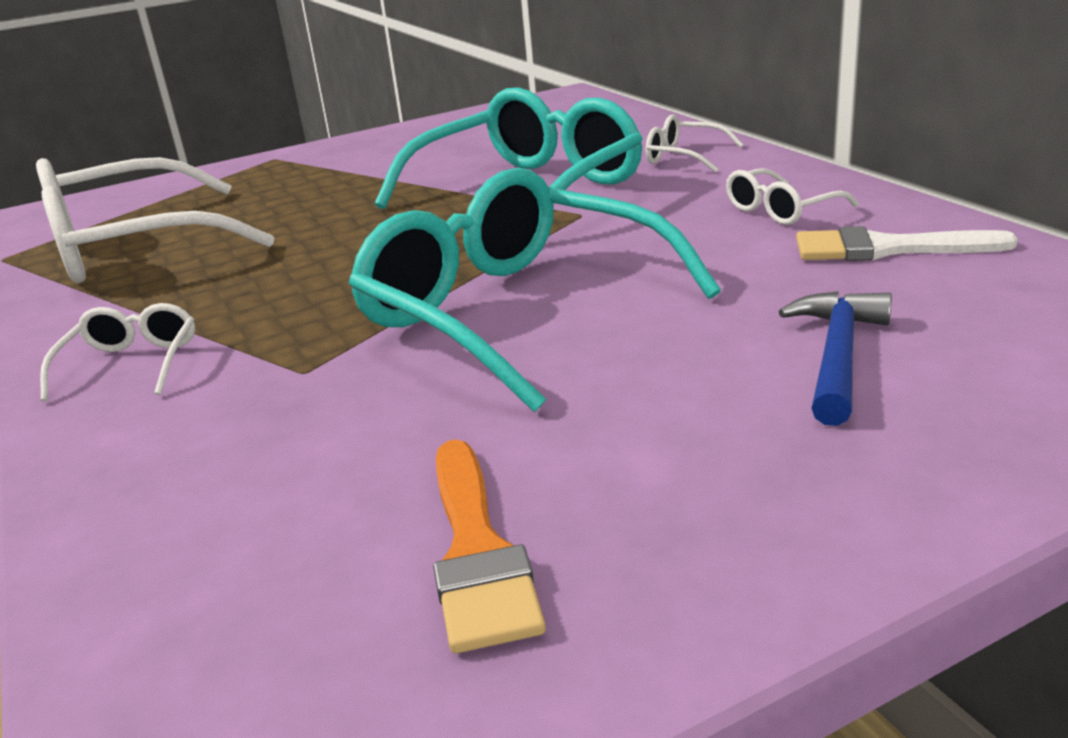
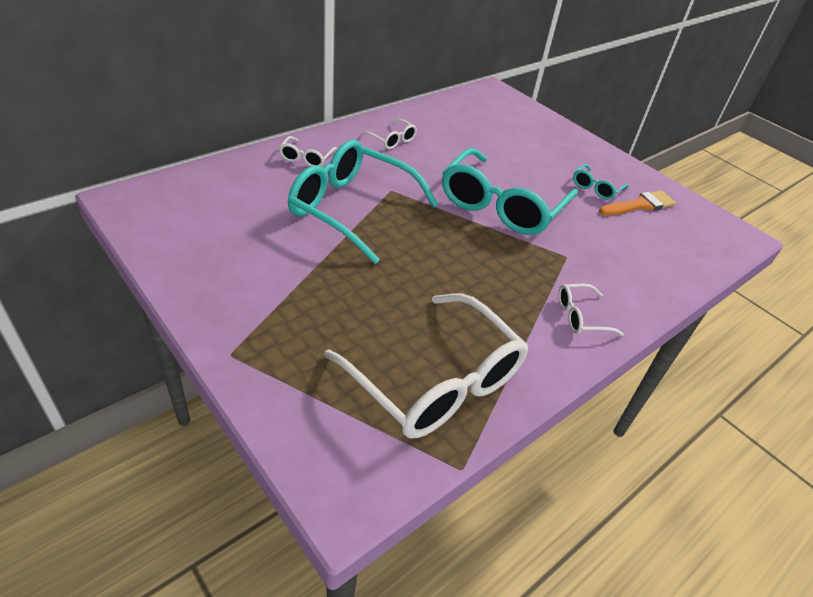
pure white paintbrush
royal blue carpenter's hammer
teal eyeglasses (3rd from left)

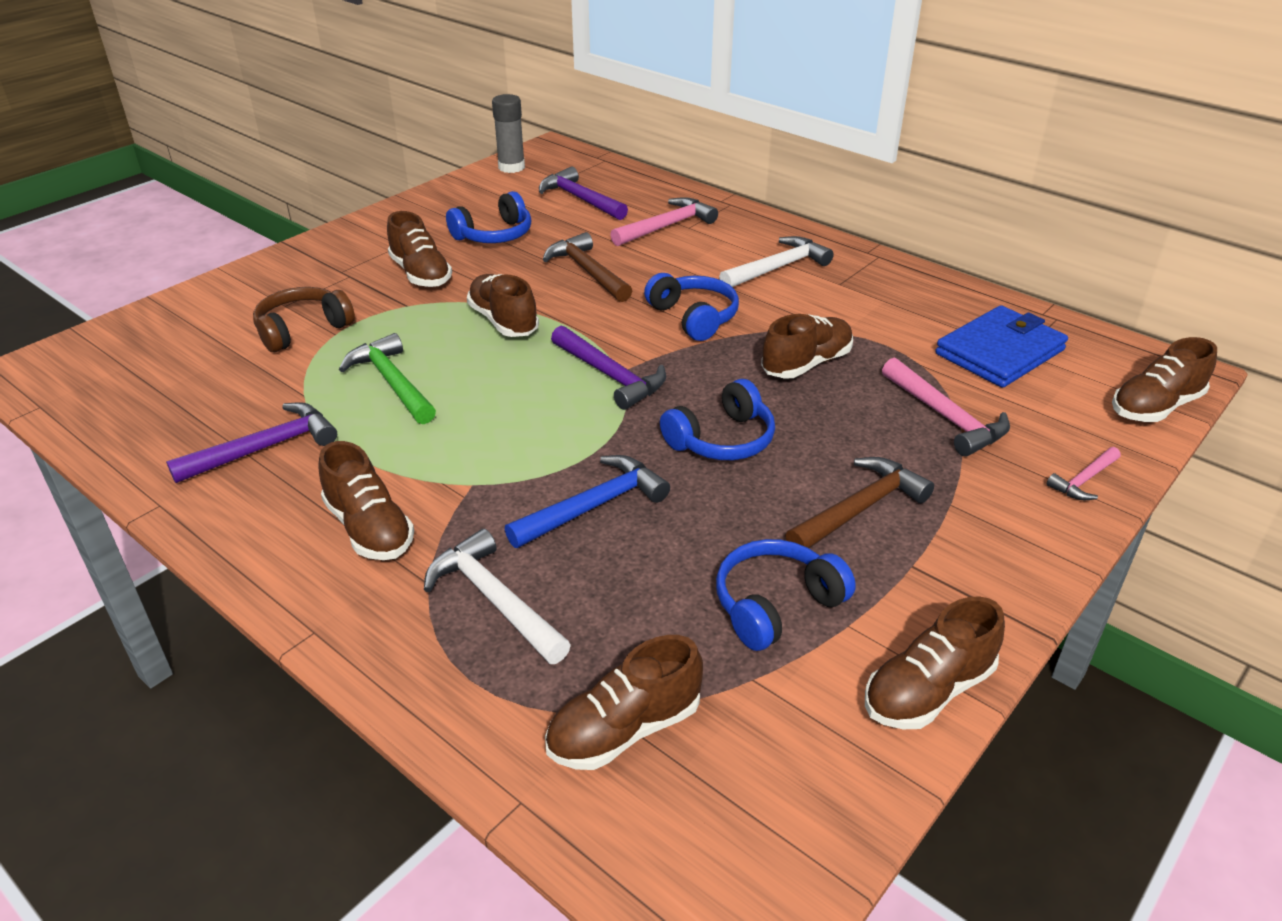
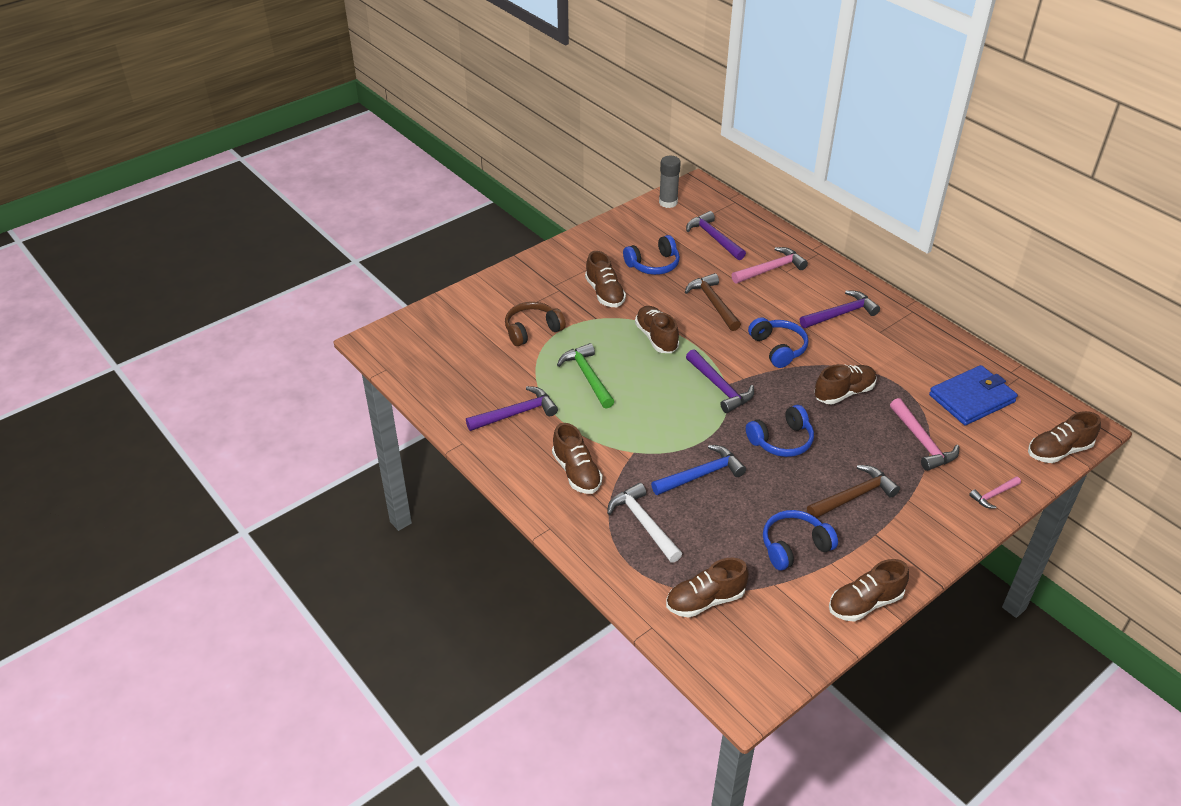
purple carpenter's hammer (4th from left)

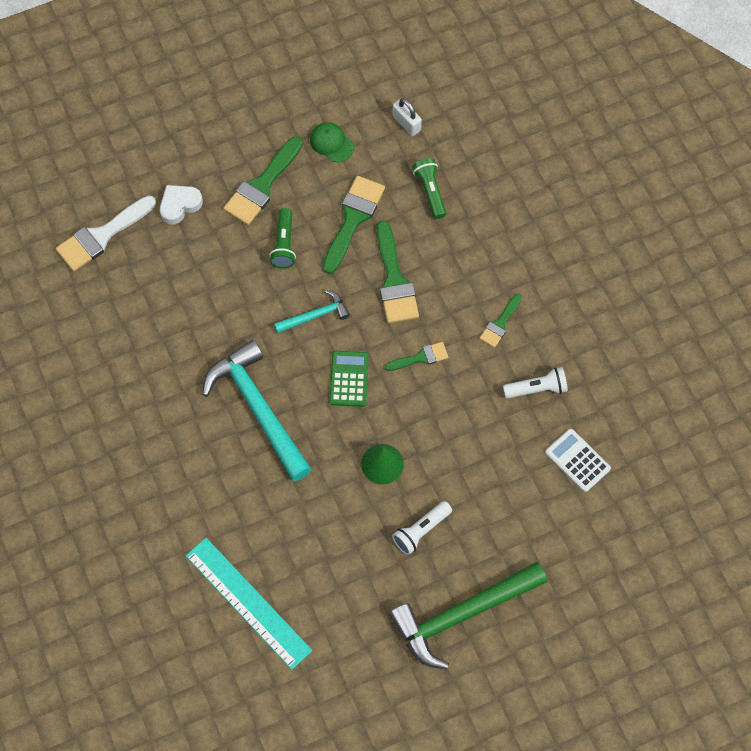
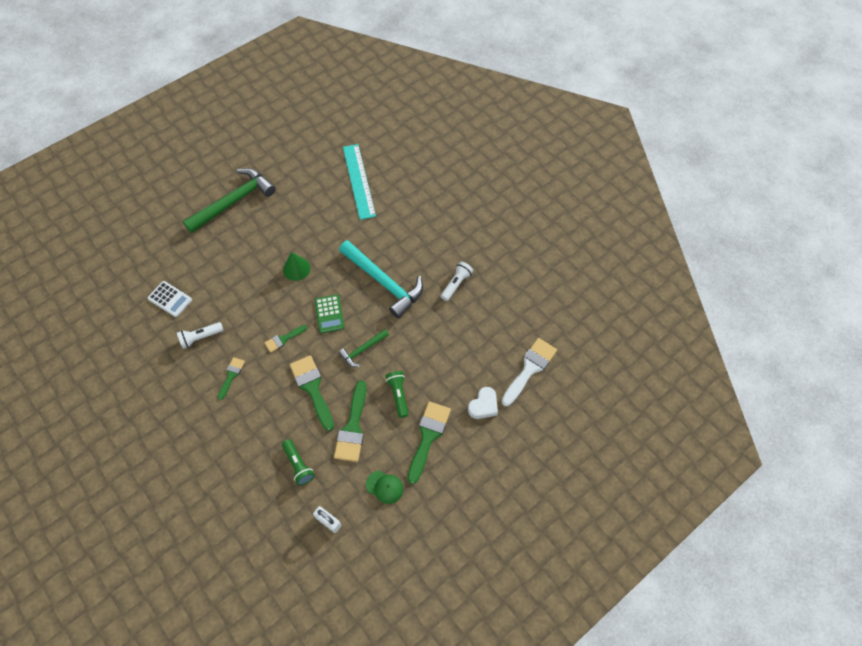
emerald carpenter's hammer (2nd from left)
pure white flashlight (2nd from left)
teal straightedge

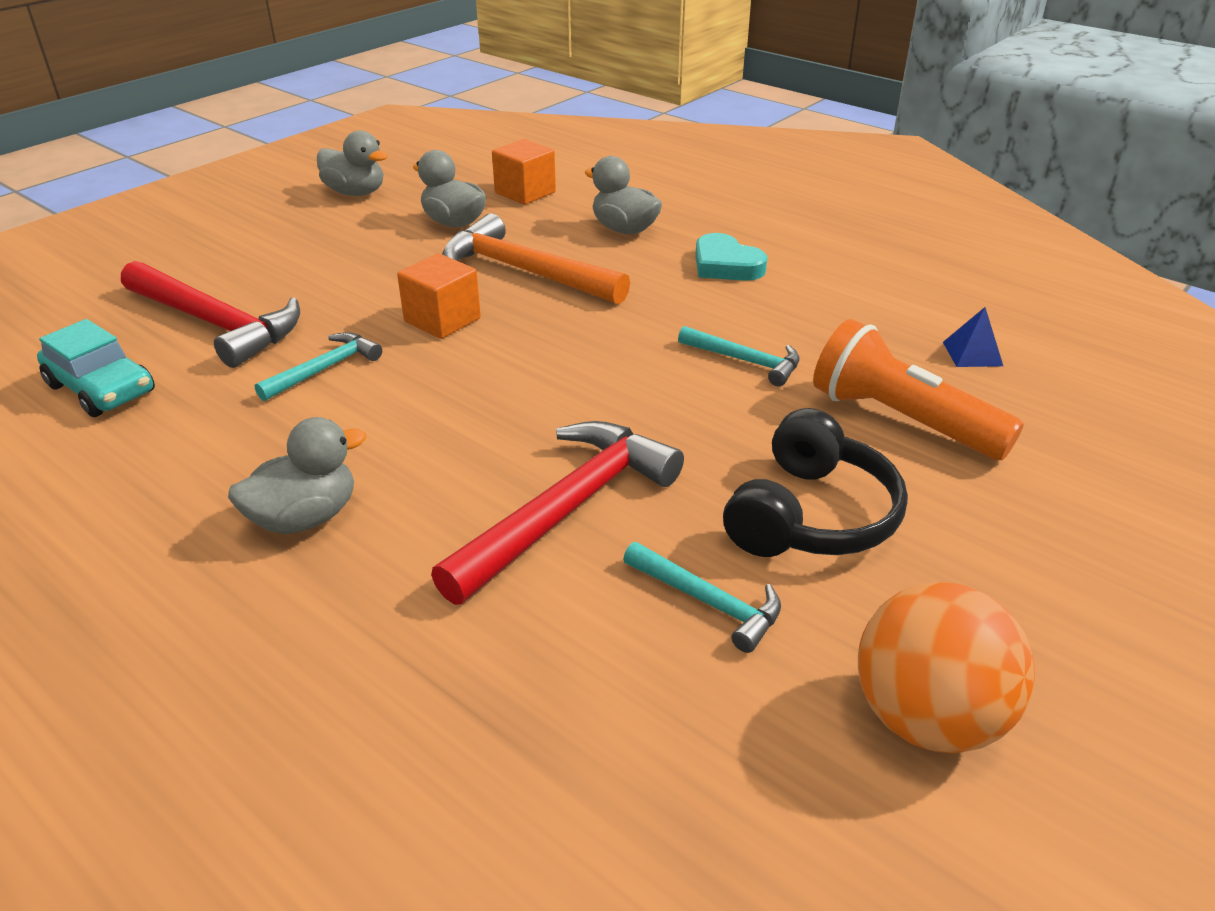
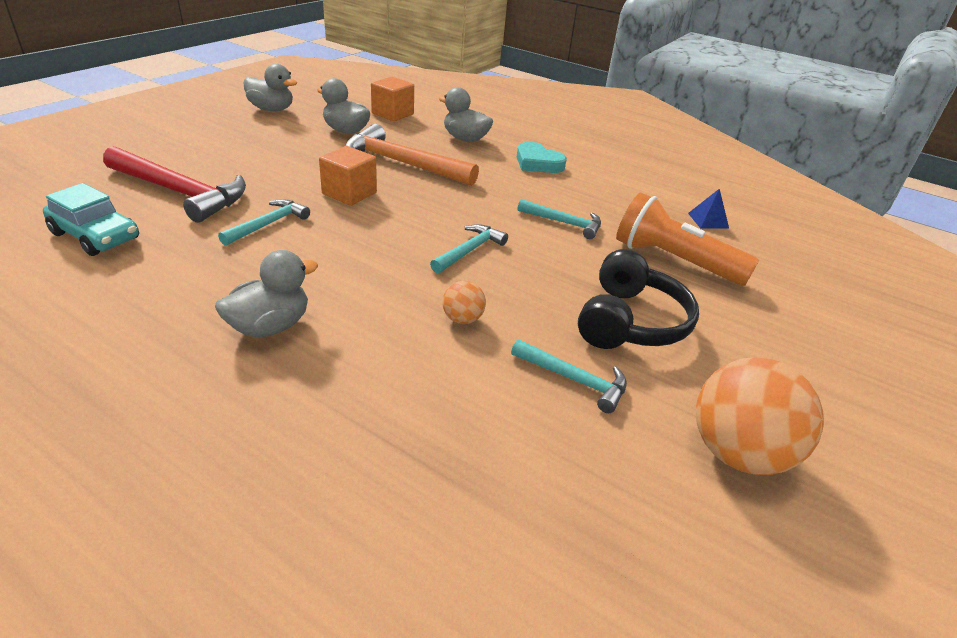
orange-coloured play ball (1st from left)
teal carpenter's hammer (2nd from left)

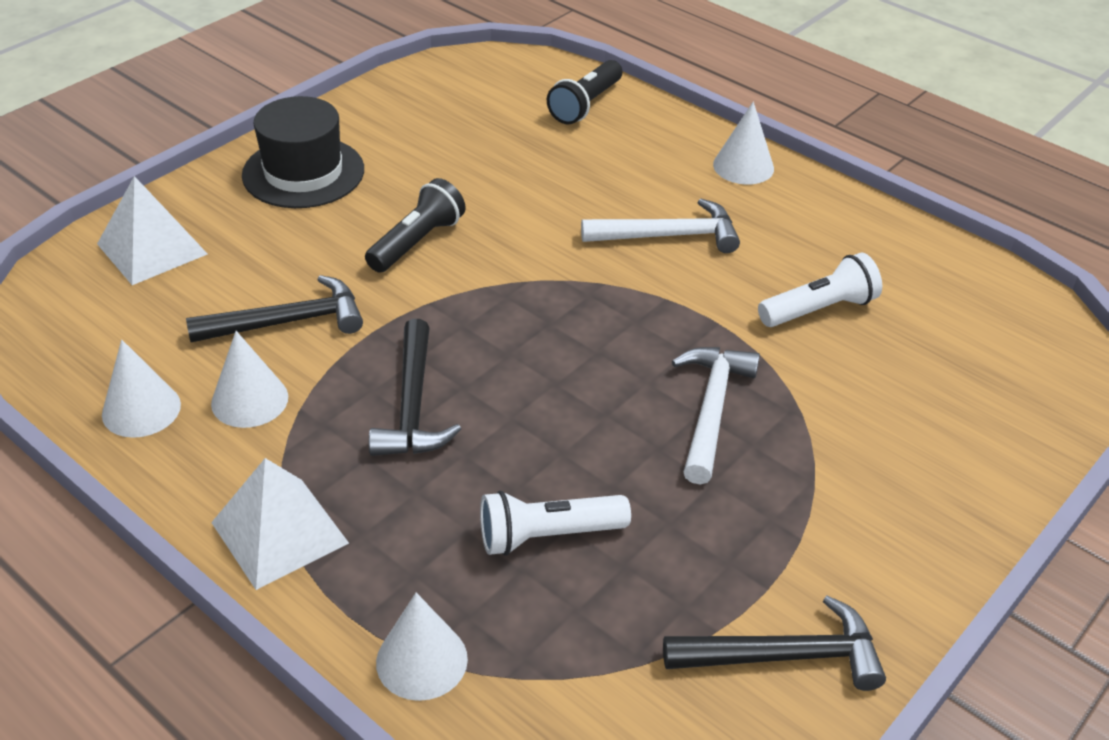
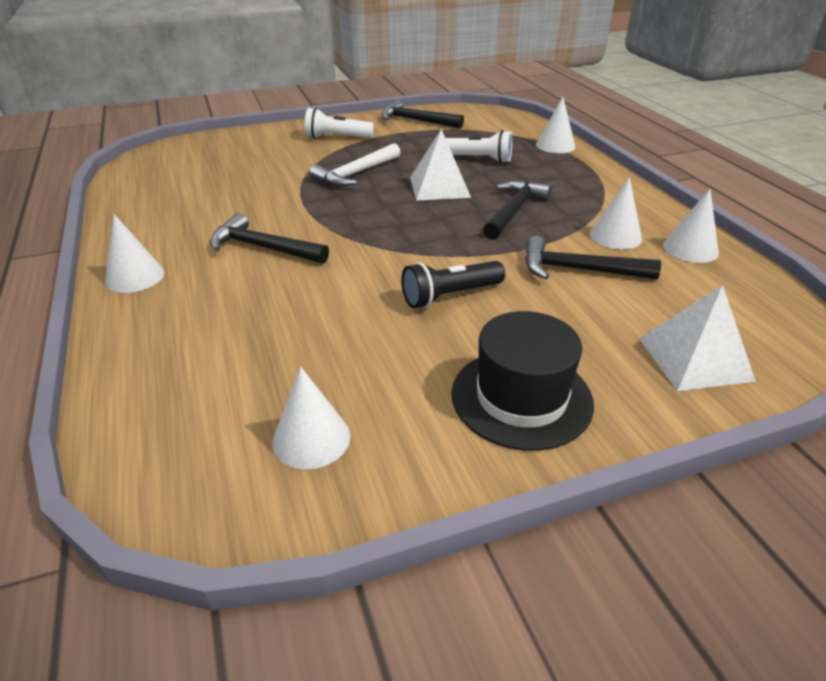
jet-black flashlight (2nd from left in the first image)
jet-black carpenter's hammer (1st from left)
pure white flashlight (1st from left)
pure white pyramid shape (1st from left)
pure white cone shape (2nd from left)

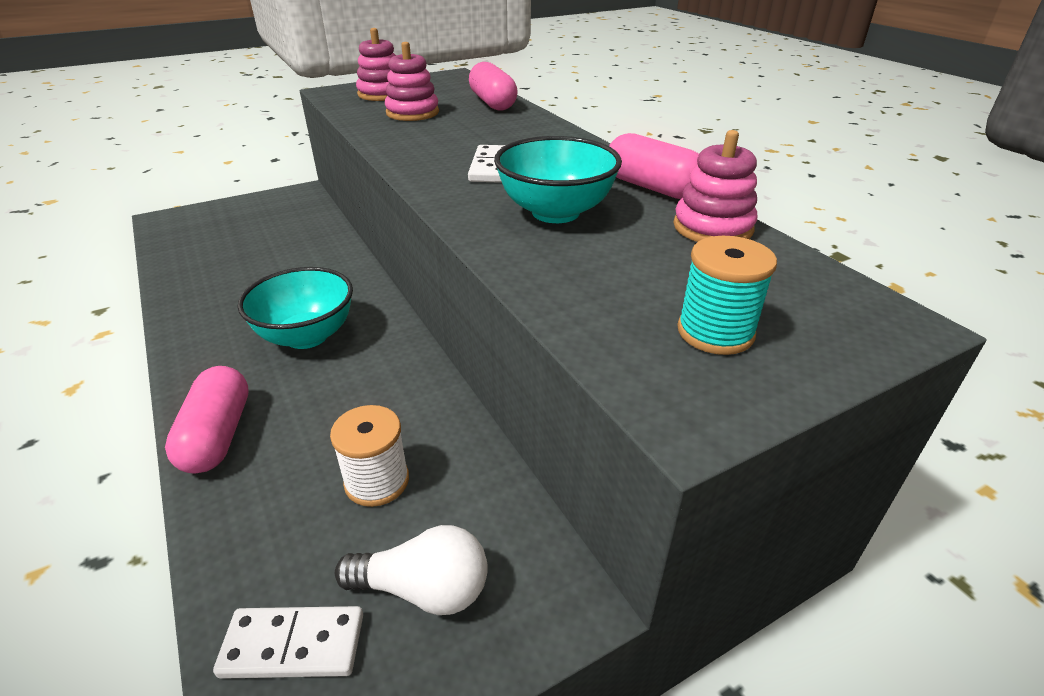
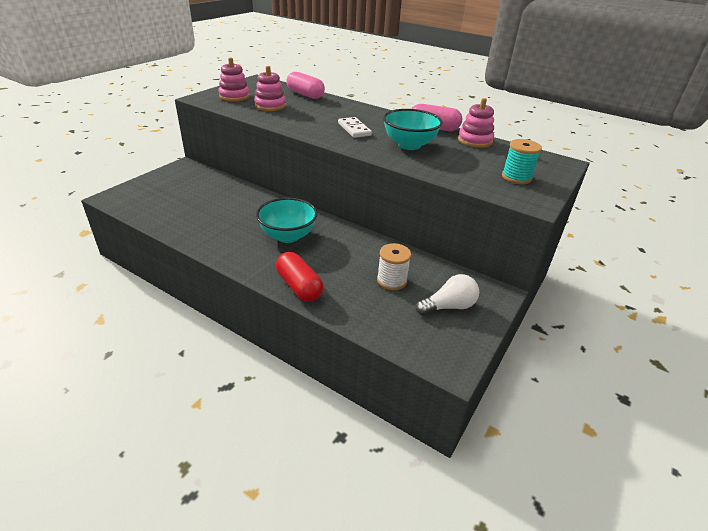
scarlet pill shape
pure white domino (1st from left in the first image)

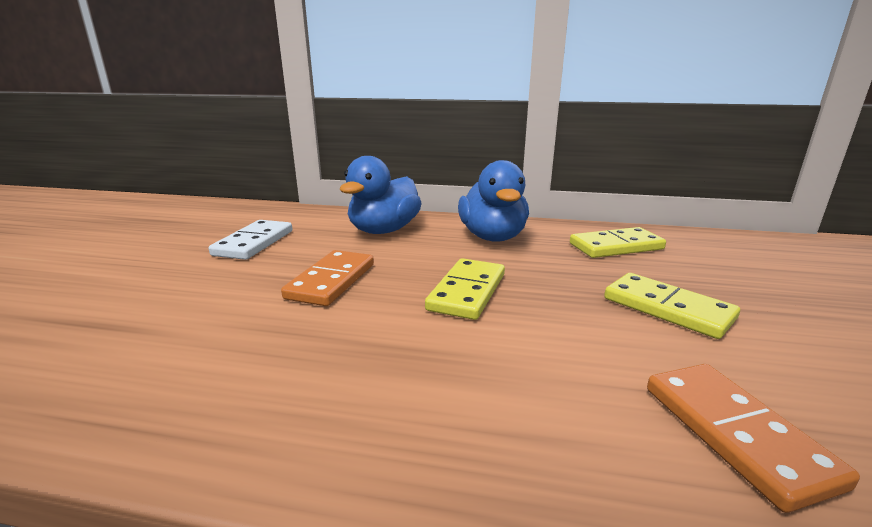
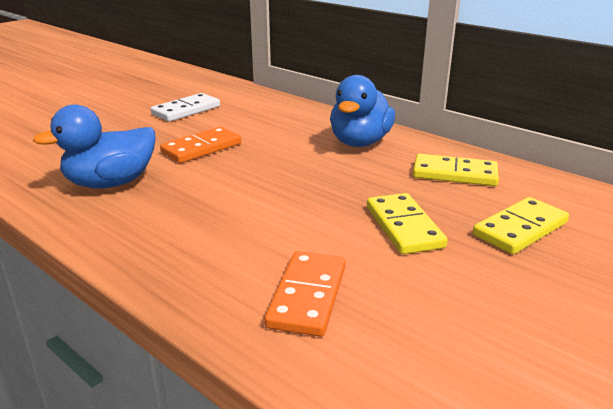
royal blue toy duck (1st from left)
golden domino (3rd from left)

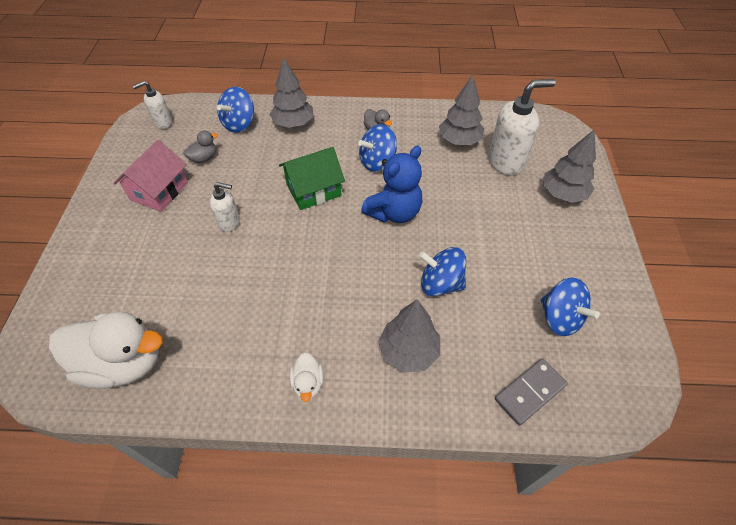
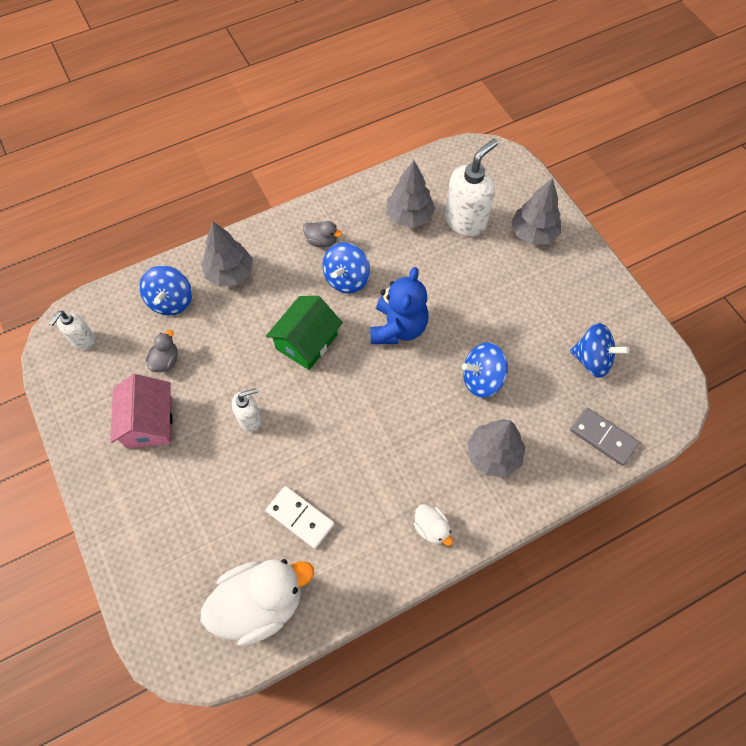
gray domino
pure white domino

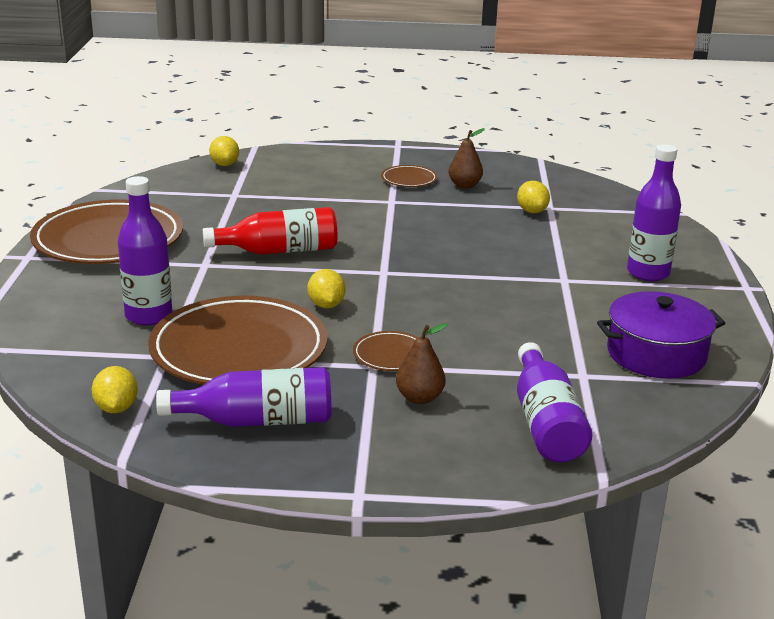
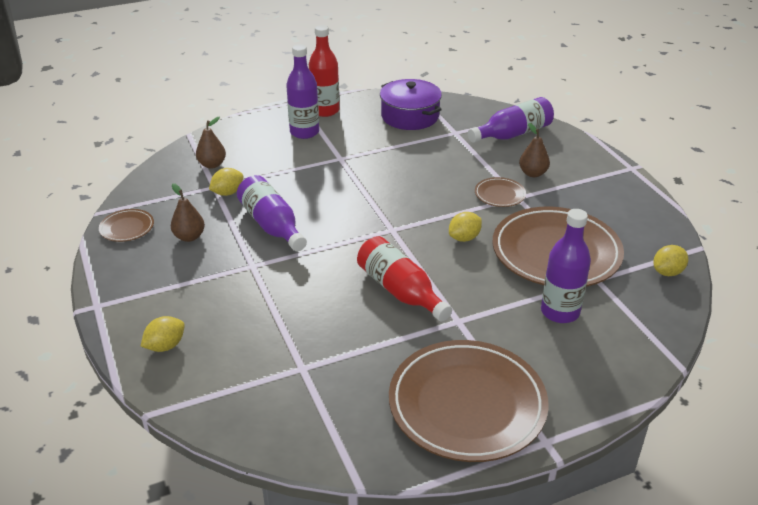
golden citrus fruit (1st from left)
dark brown dinner plate (1st from left)
purple bottle (1st from left)
scarlet bottle (1st from left)
dark brown pear (2nd from left)

